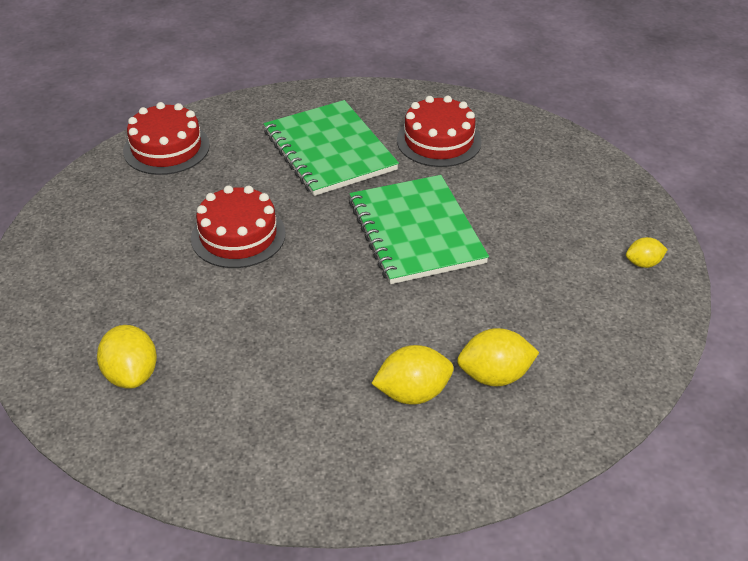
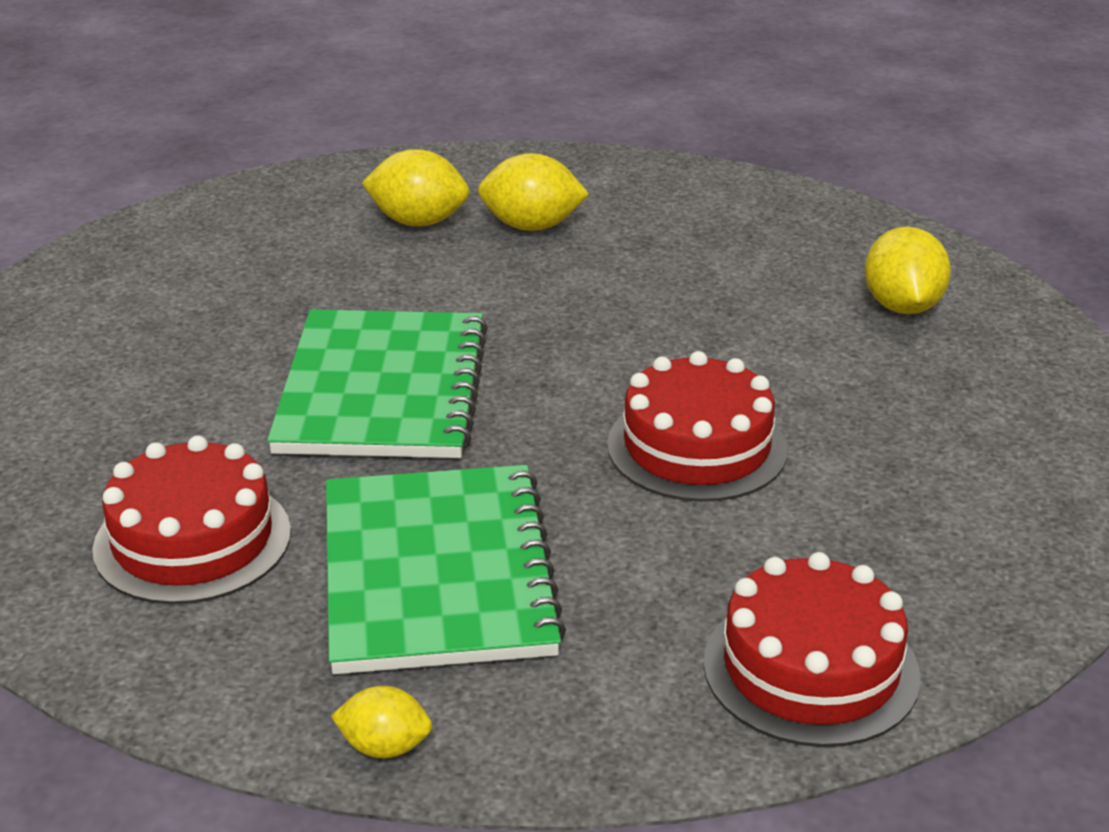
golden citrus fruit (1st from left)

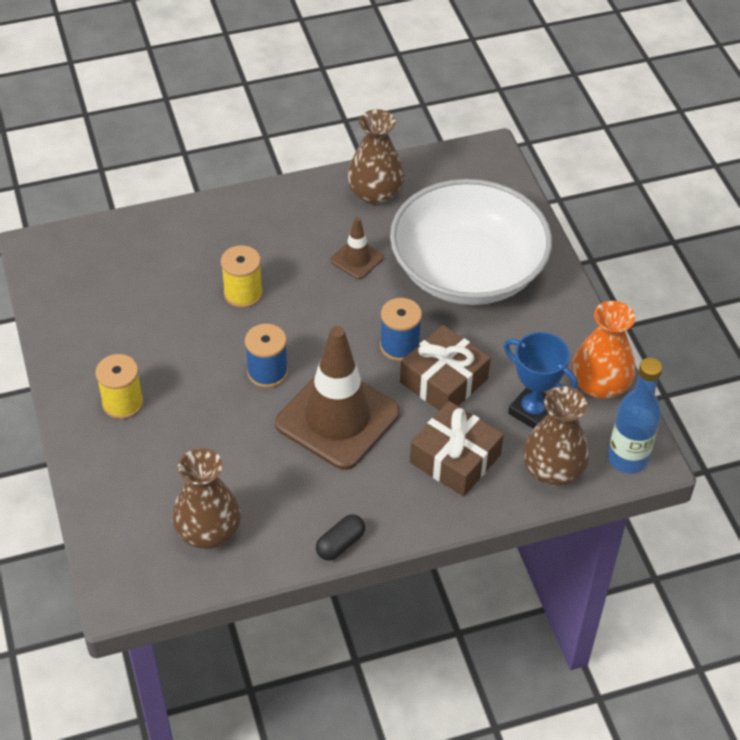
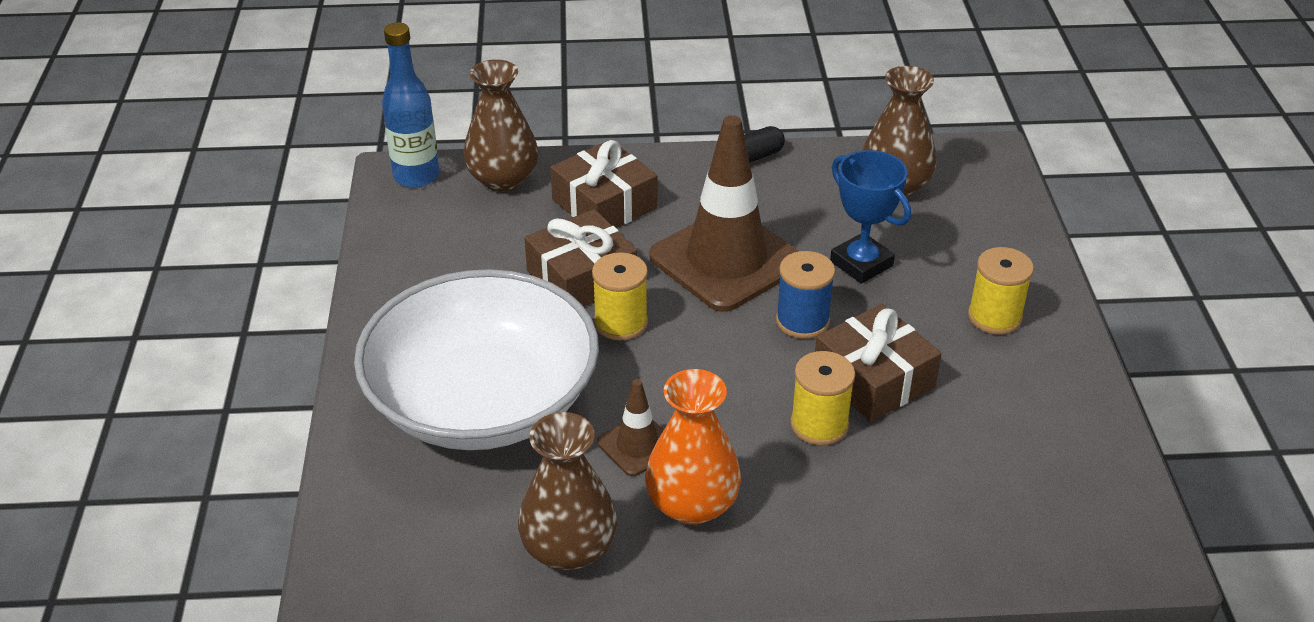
golden bobbin (1st from left)
orange-coloured tall vase
royal blue trophy
dark brown present (3rd from left)

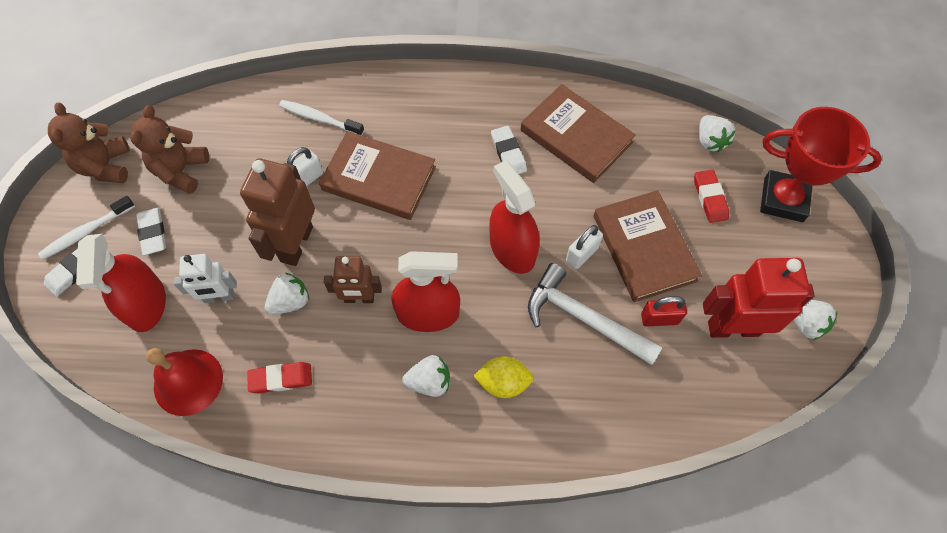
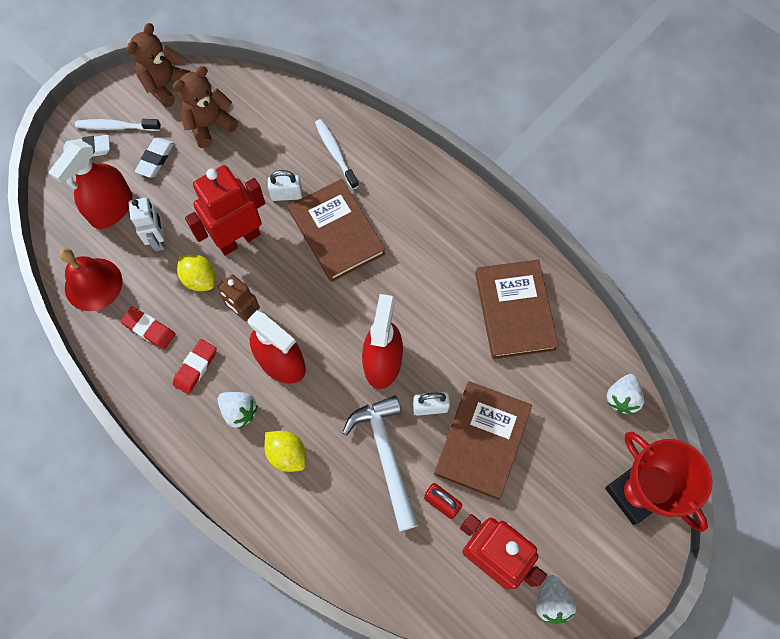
pure white eraser (3rd from left in the first image)
scarlet robot (1st from left)
scarlet eraser (2nd from left)
pure white robot
golden citrus fruit (1st from left)

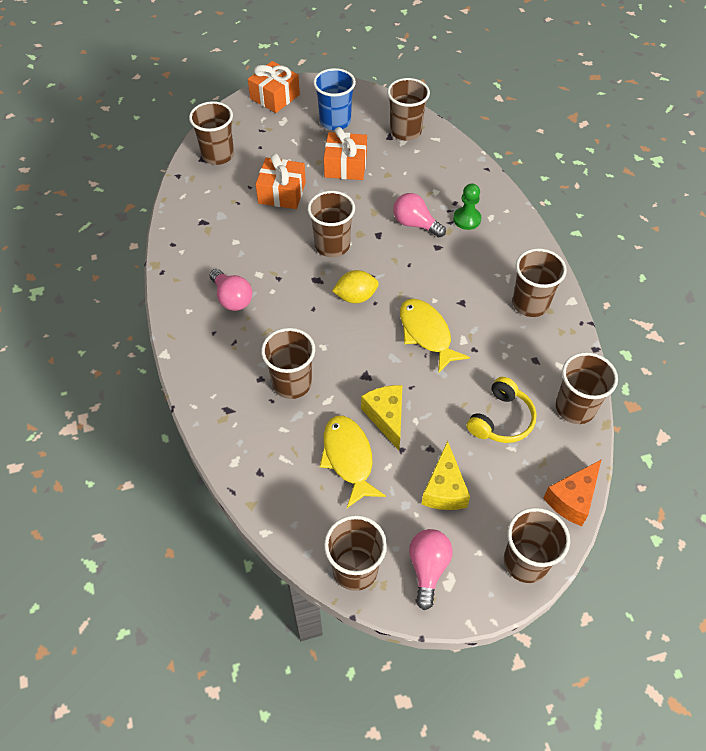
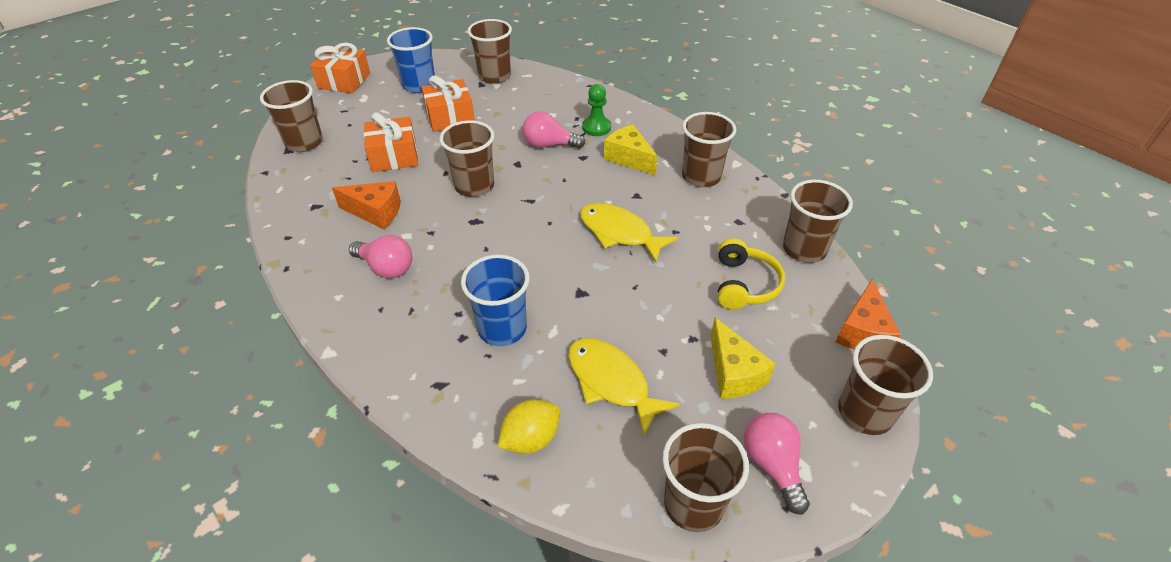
golden citrus fruit
royal blue cup (2nd from left)
golden cheese wedge (1st from left)
orange-coloured cheese wedge (1st from left)

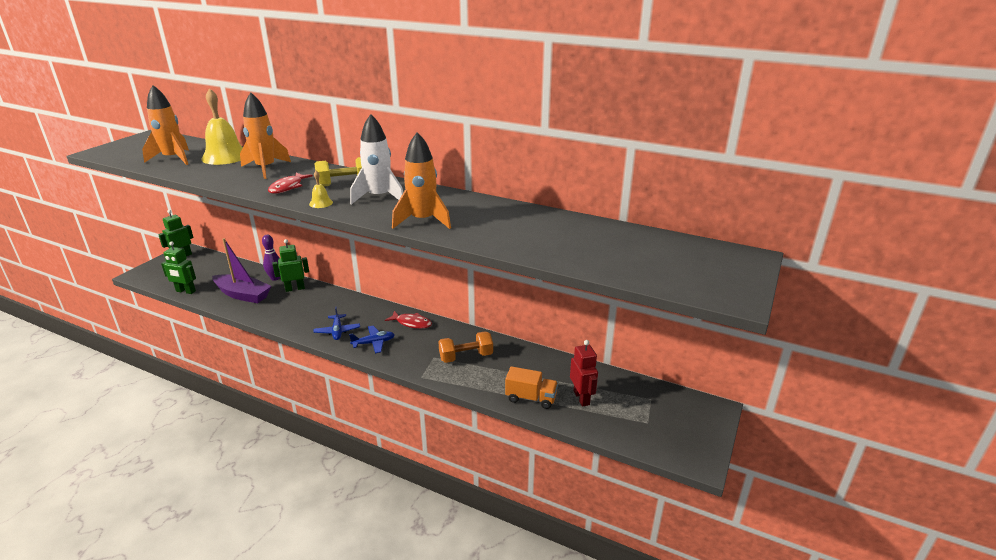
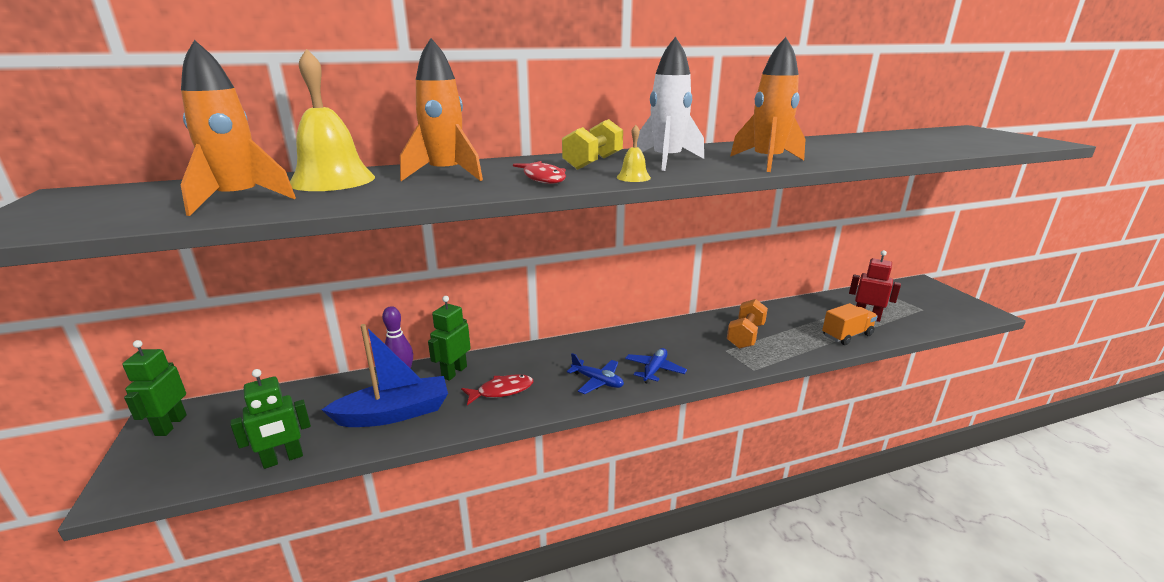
royal blue toy boat
scarlet toy fish (1st from left)

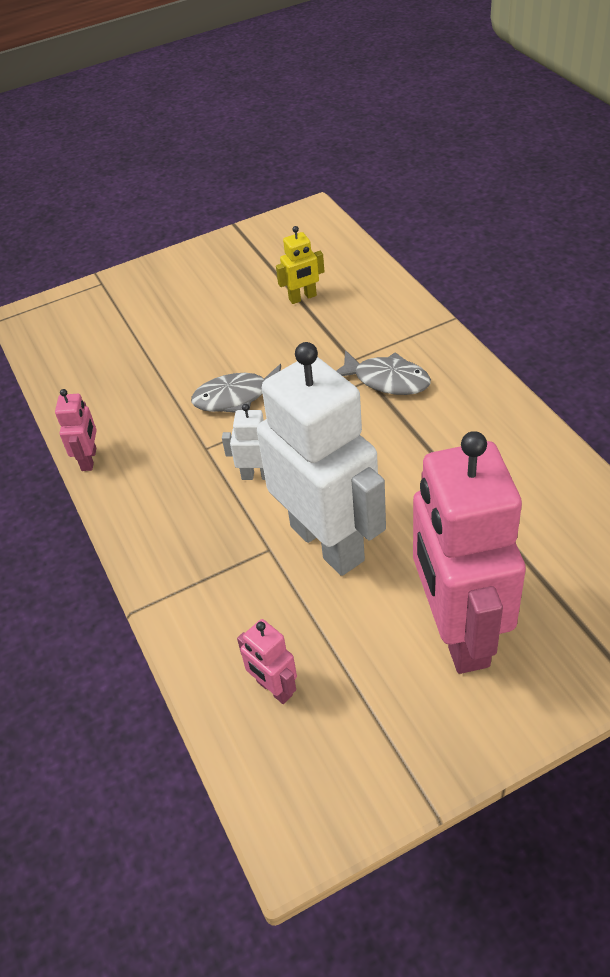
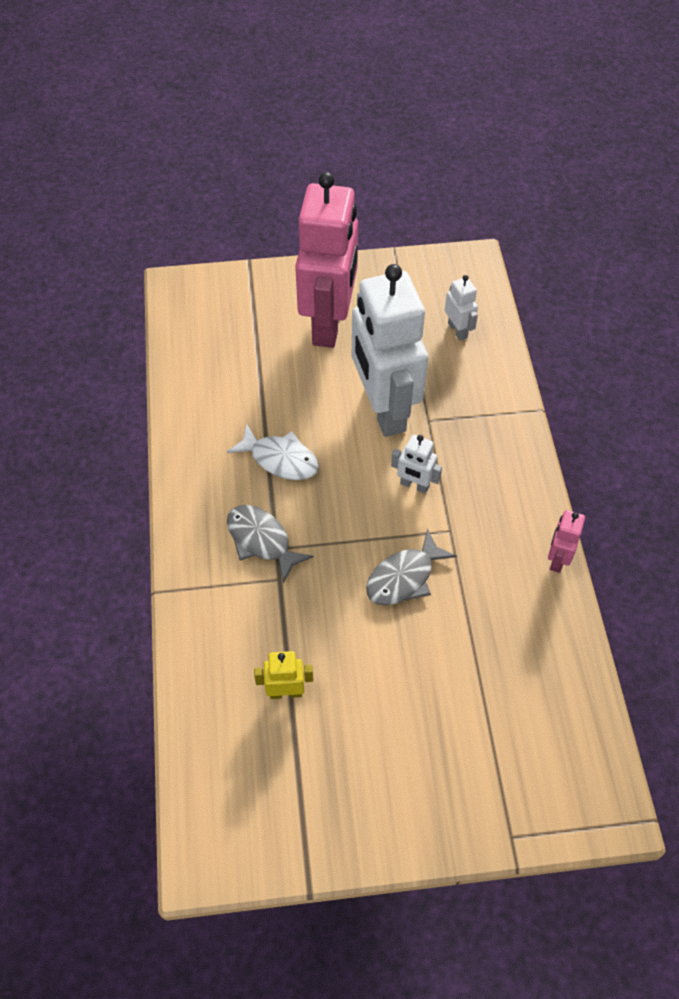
gray toy fish (2nd from left)
pure white robot (3rd from left)
pure white toy fish

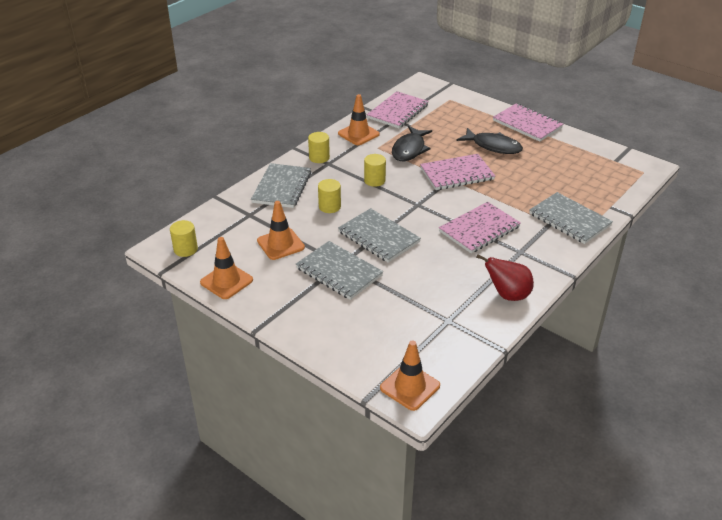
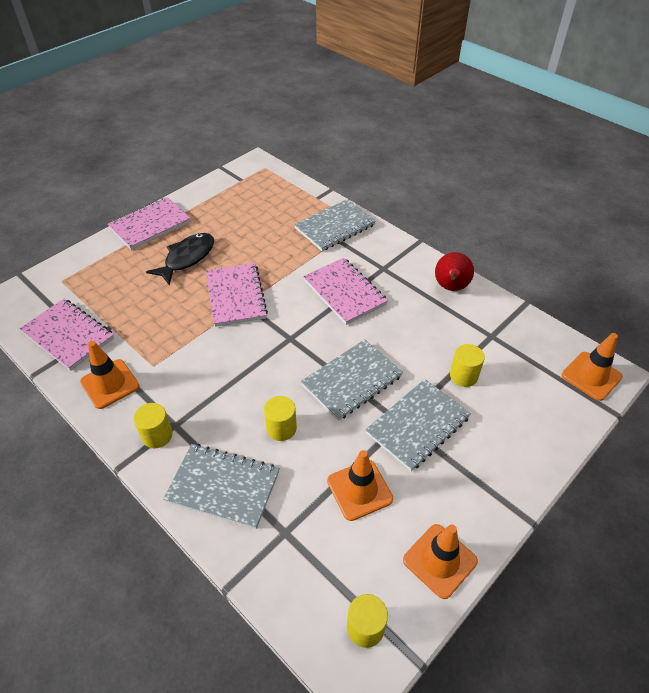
jet-black toy fish (1st from left in the first image)
golden cylinder (4th from left)

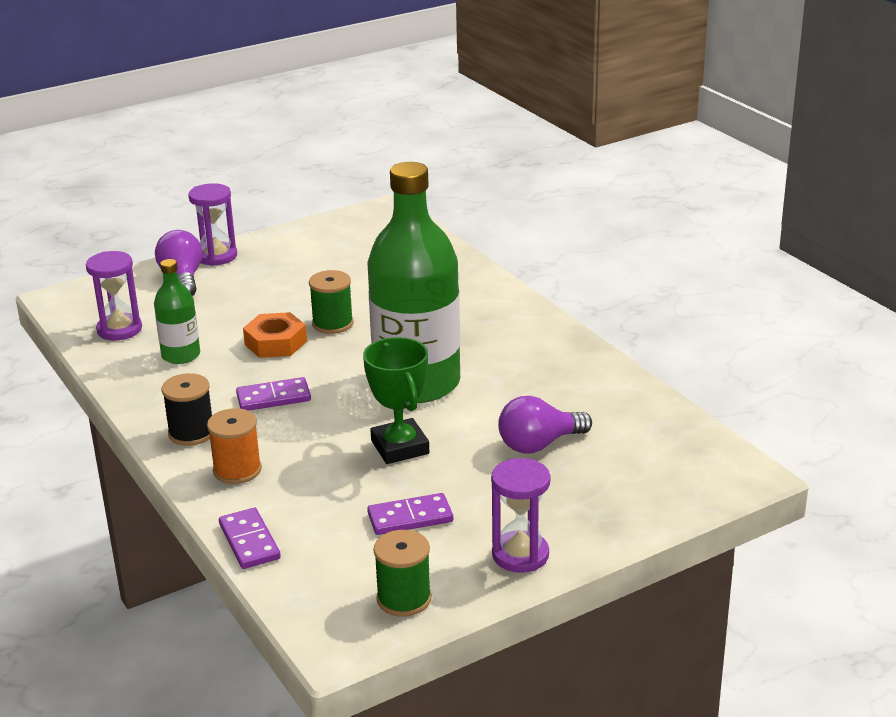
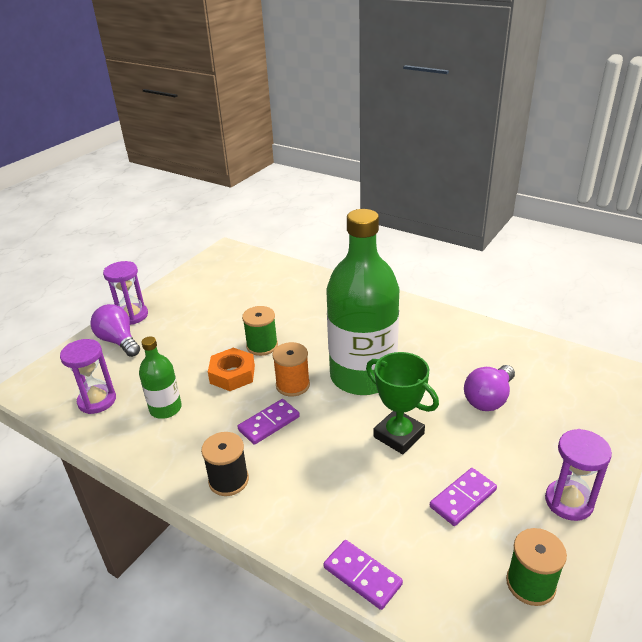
orange-coloured bobbin

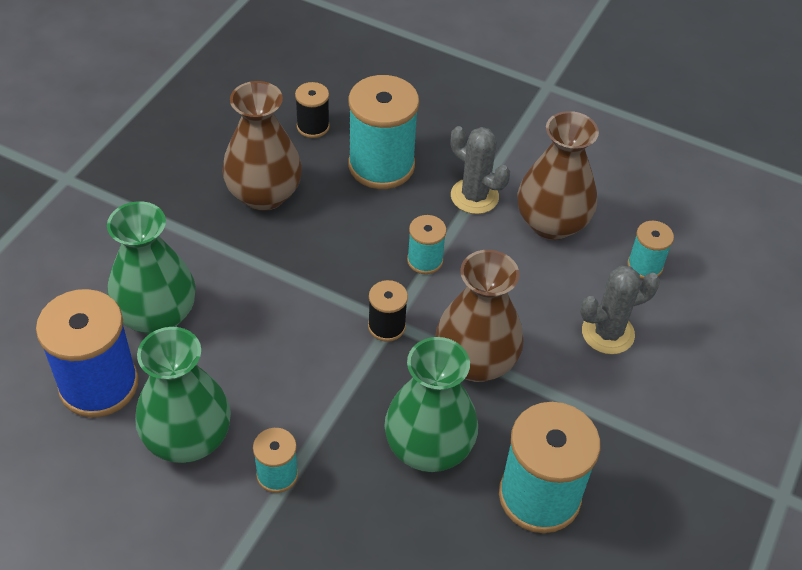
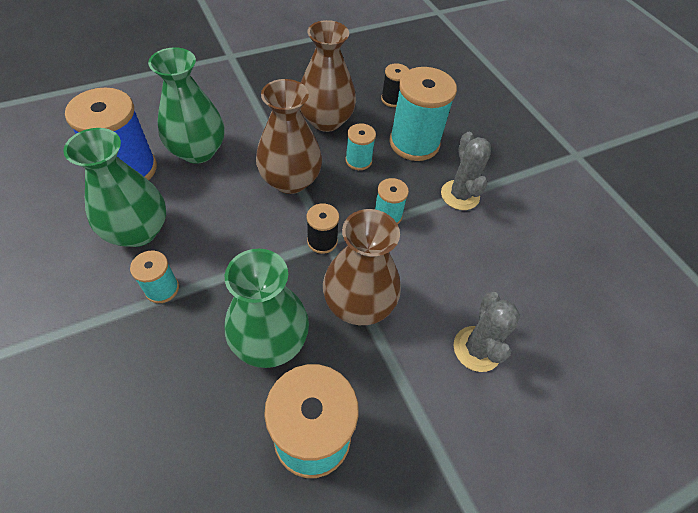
dark brown tall vase (1st from left)
teal bobbin (3rd from left)
gray cactus (2nd from left)

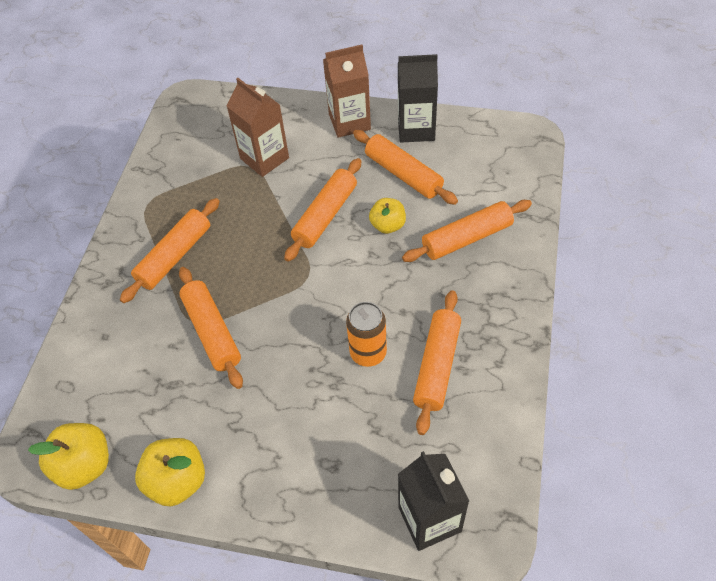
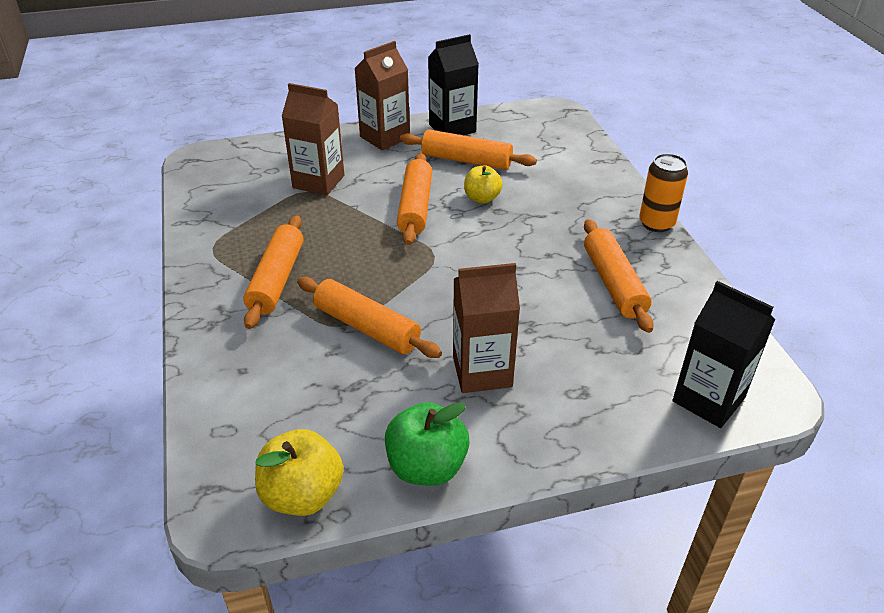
orange-coloured dough roller (6th from left in the first image)
orange-coloured soda can
emerald toy apple
dark brown juice carton (3rd from left)

